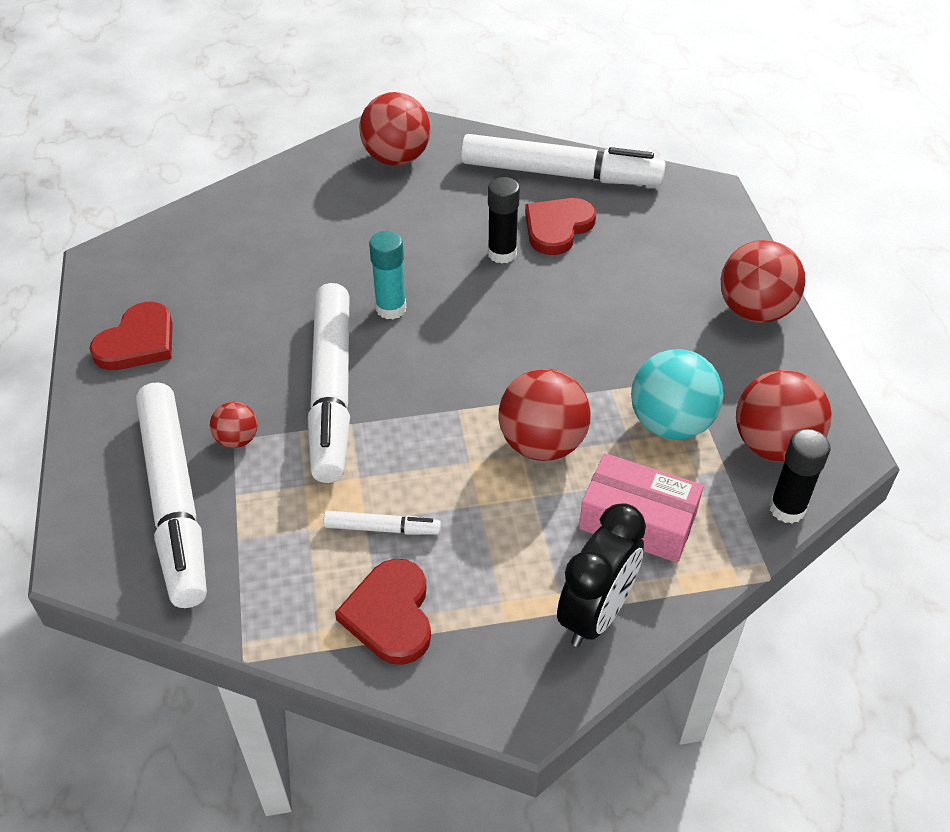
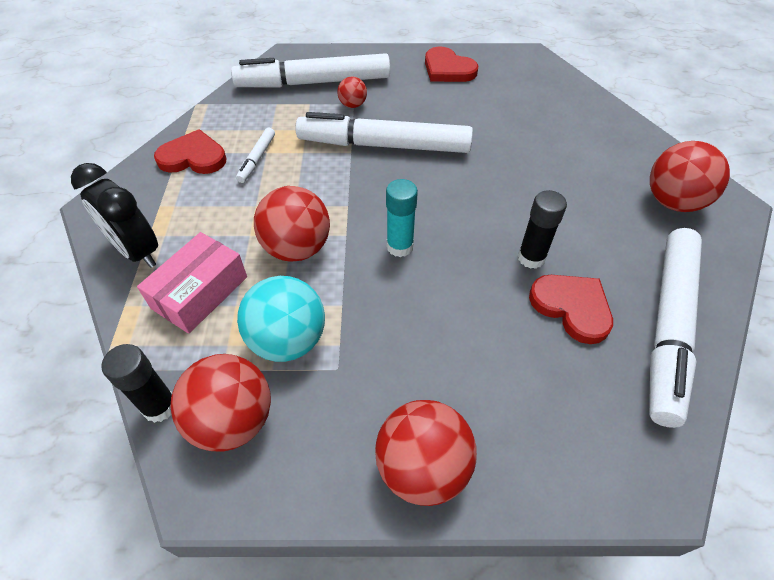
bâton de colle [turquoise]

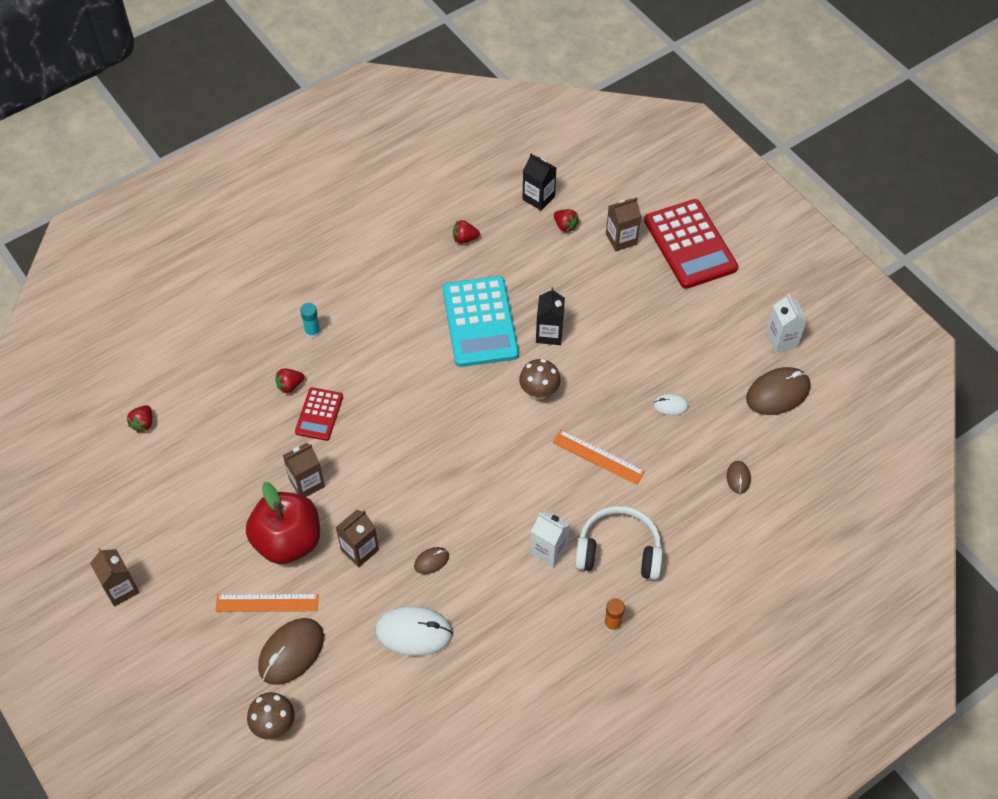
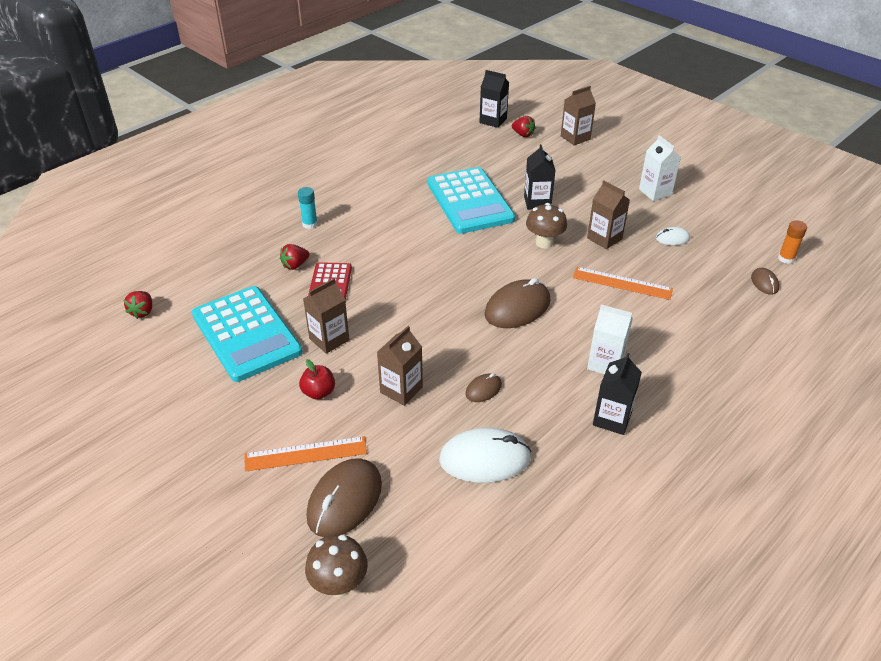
fraise [rouge] (3rd from left in the first image); casque audio [blanc]; calculatrice [rouge] (2nd from left in the first image); calculatrice [turquoise] (1st from left); brique de lait [noir] (3rd from left); brique de lait [marron] (4th from left); bâton de colle [orange]; souris [marron] (3rd from left); brique de lait [blanc] (2nd from left); pomme [rouge]

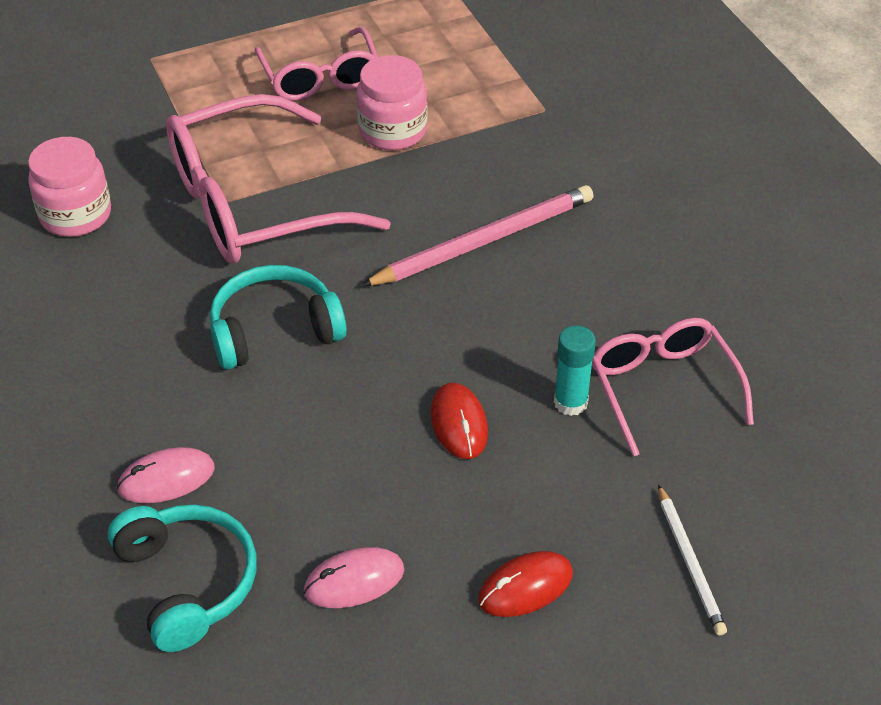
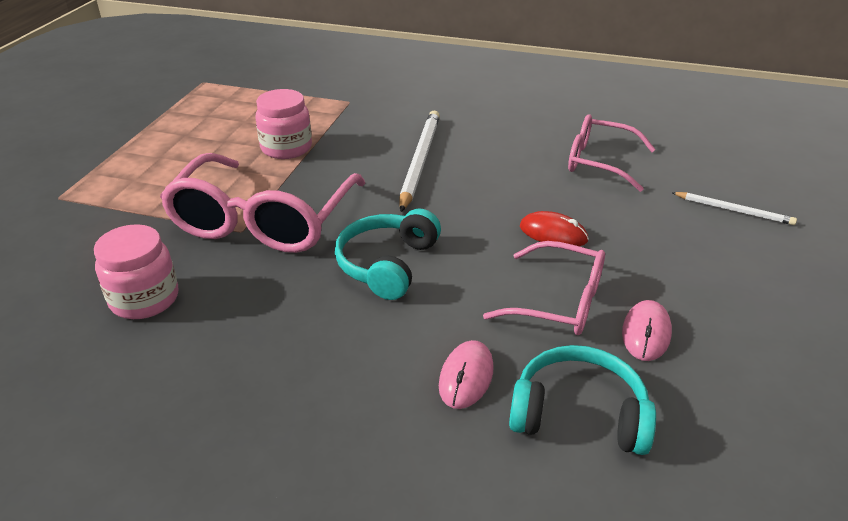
souris [rouge] (2nd from left in the first image); bâton de colle [turquoise]; lunettes [rose] (2nd from left); crayon [blanc] (1st from left)

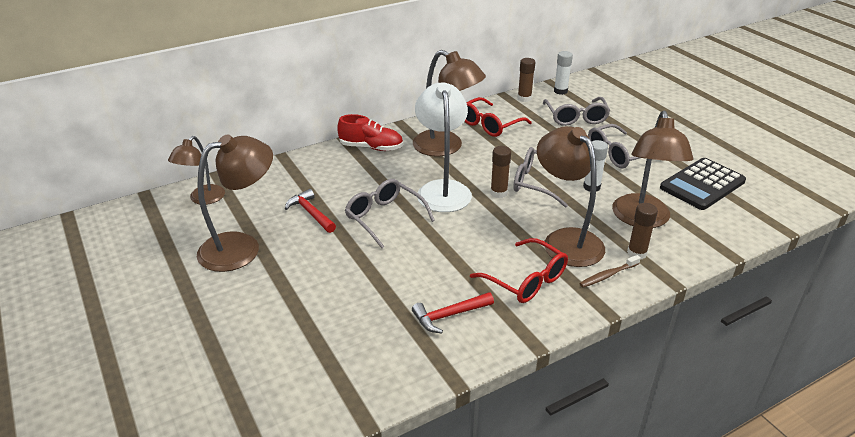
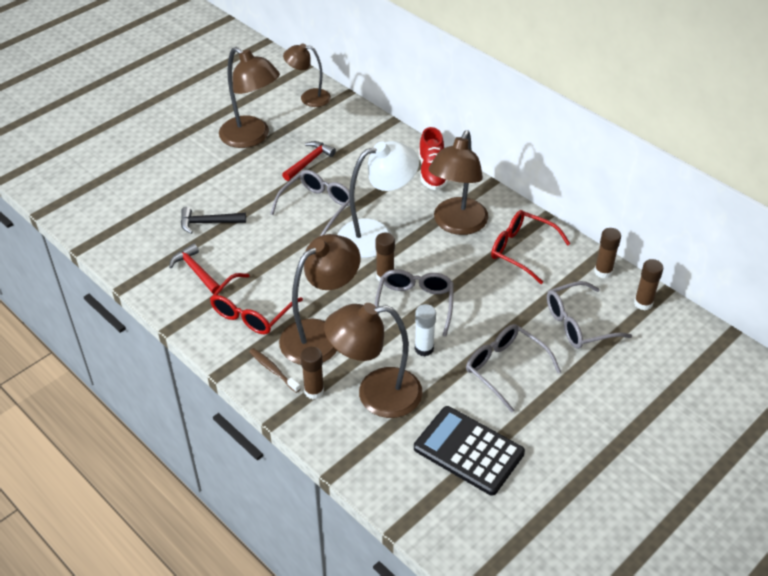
marteau [noir]; bâton de colle [marron] (4th from left)

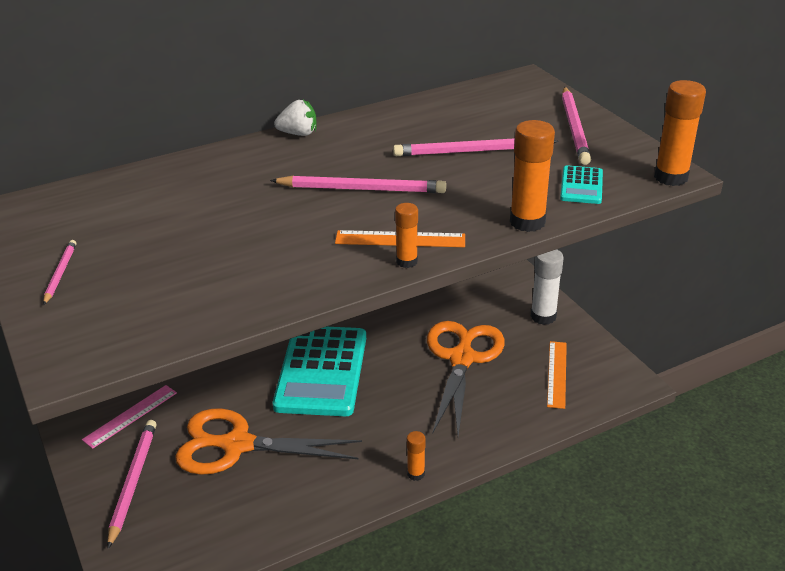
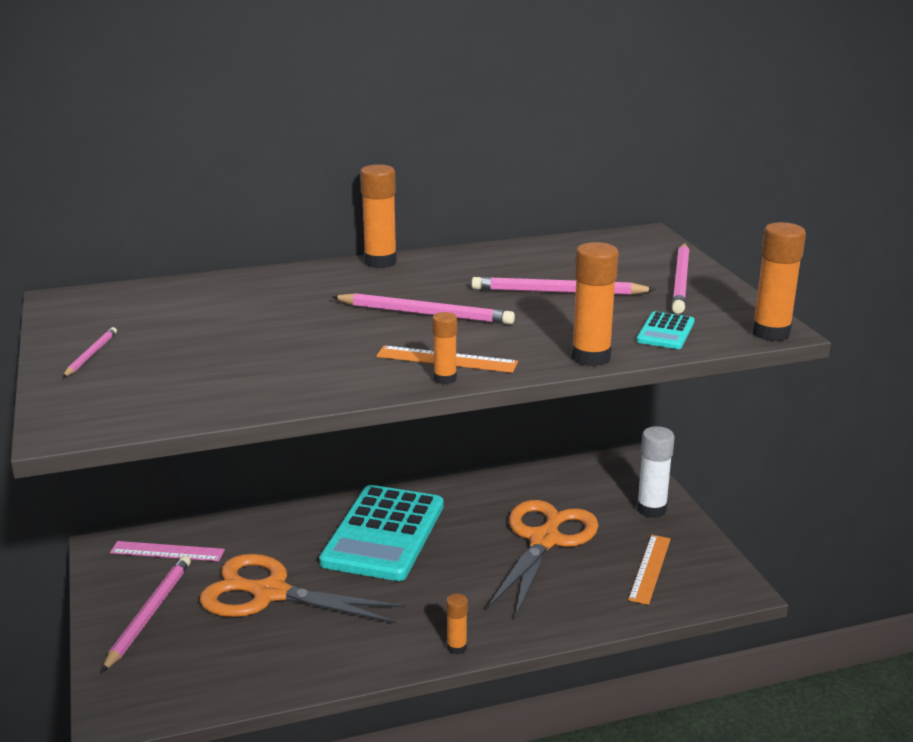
bâton de colle [orange] (1st from left); règle [rose]

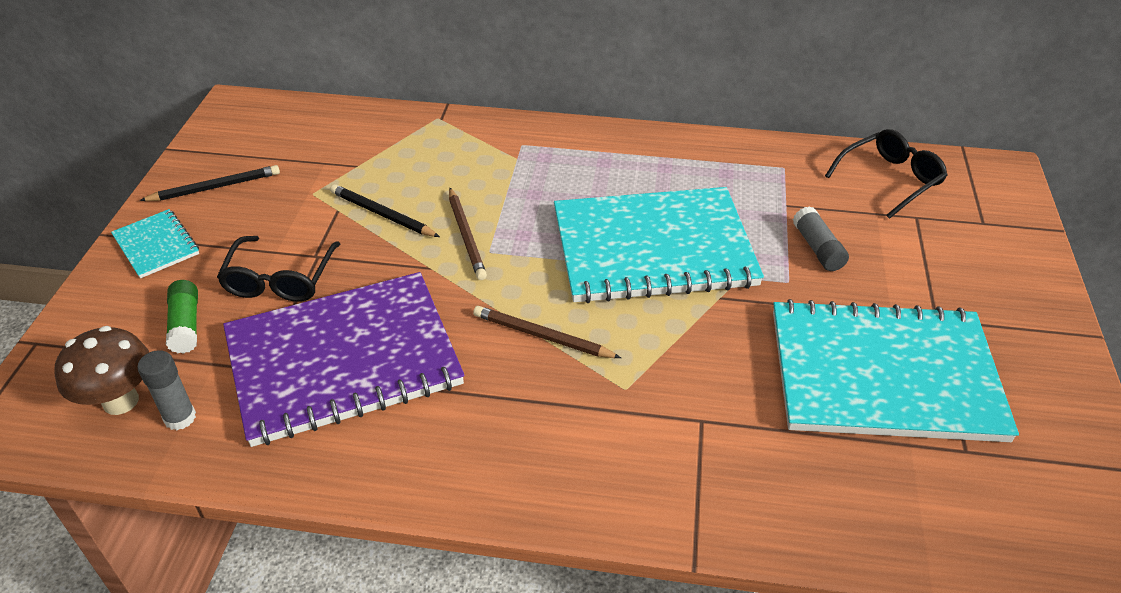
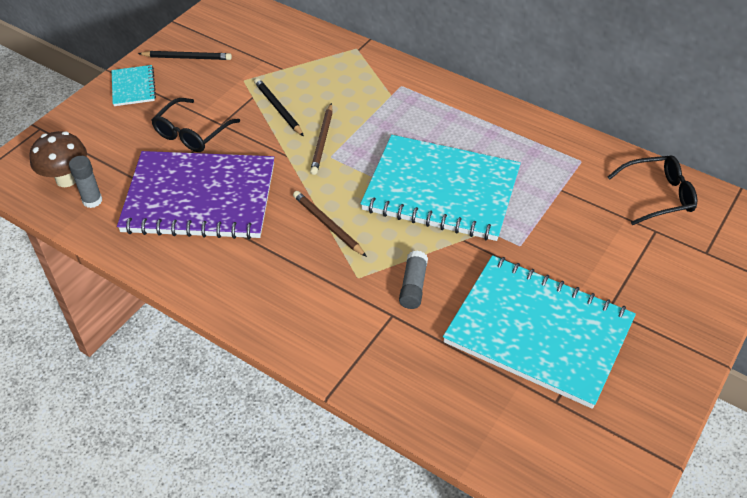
bâton de colle [vert]; bâton de colle [gris] (2nd from left)

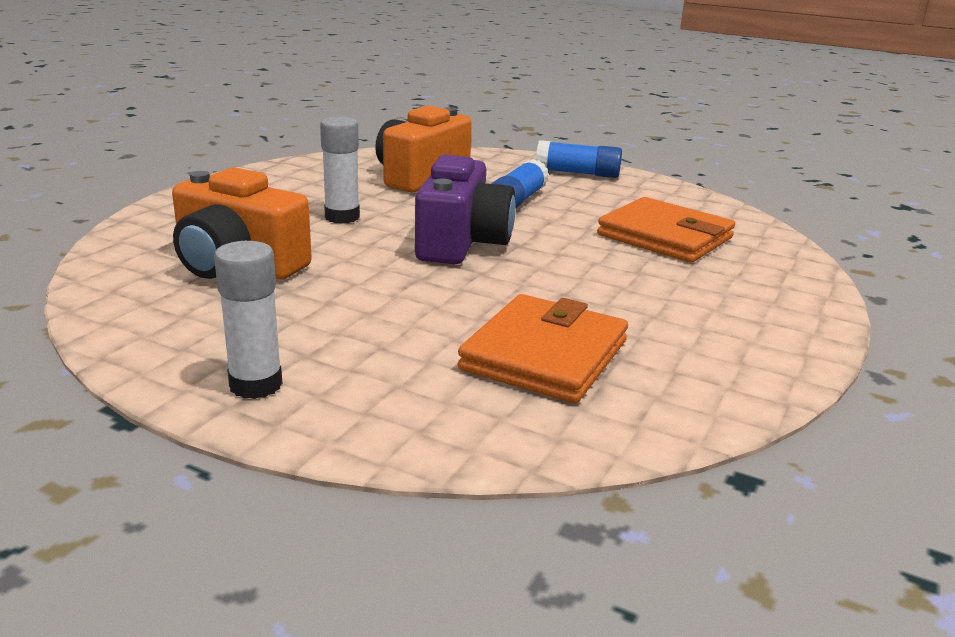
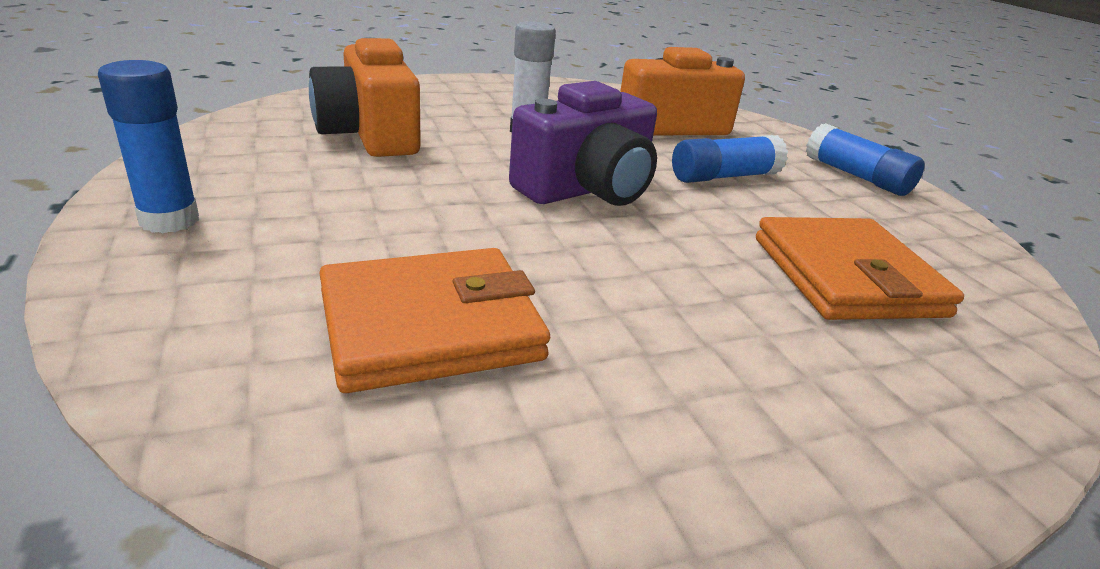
bâton de colle [bleu] (1st from left)

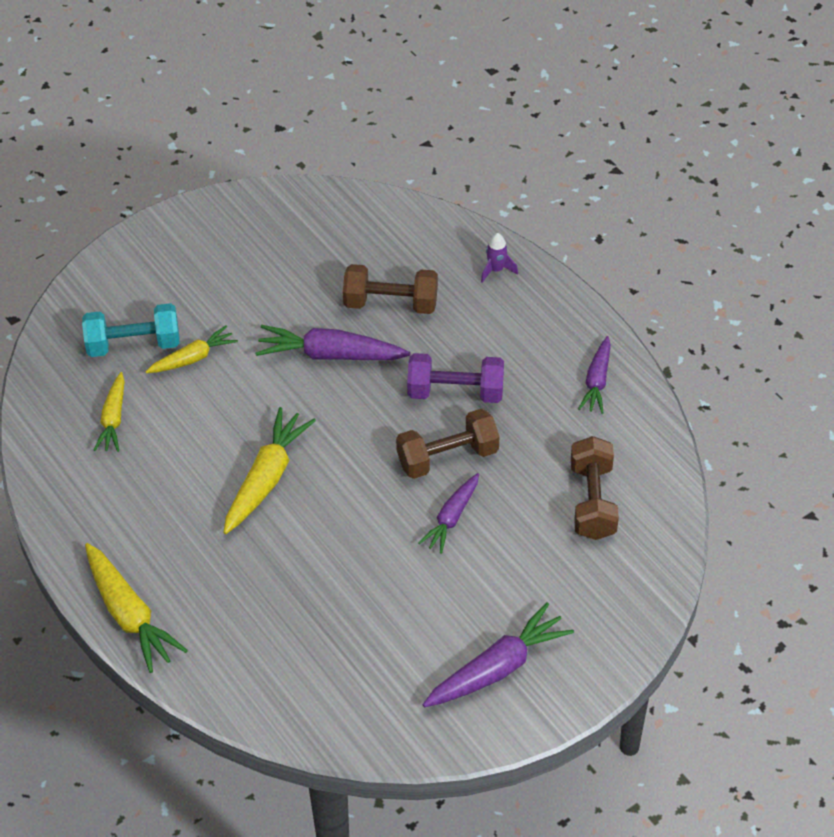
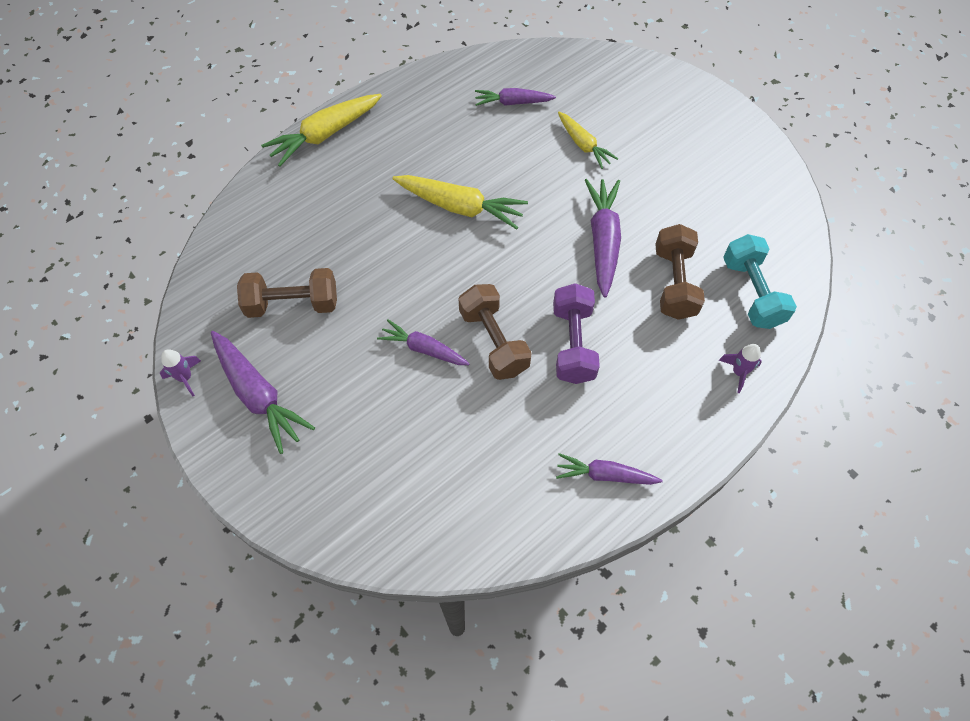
fusée [violet] (1st from left); haltère [turquoise]; haltère [marron] (1st from left); carotte [violet] (3rd from left)

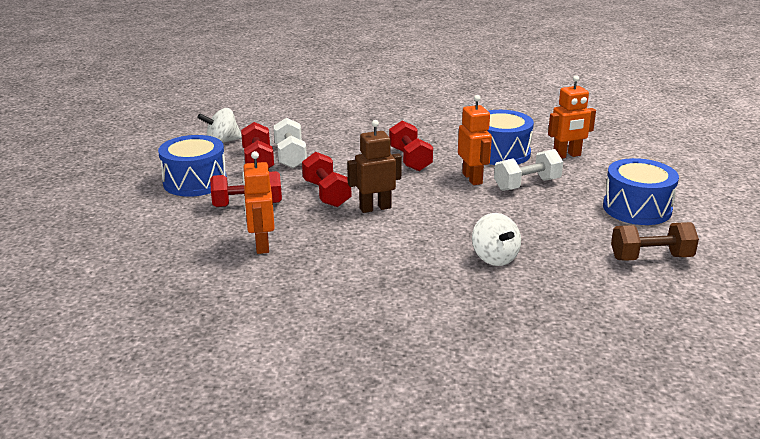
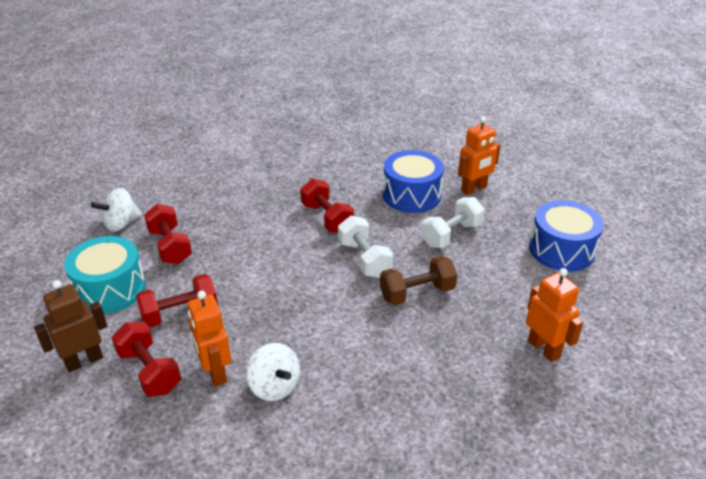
haltère [blanc] (1st from left); haltère [rouge] (1st from left); robot [marron]; robot [orange] (3rd from left); toupie [blanc] (2nd from left); haltère [marron]; tambour [turquoise]

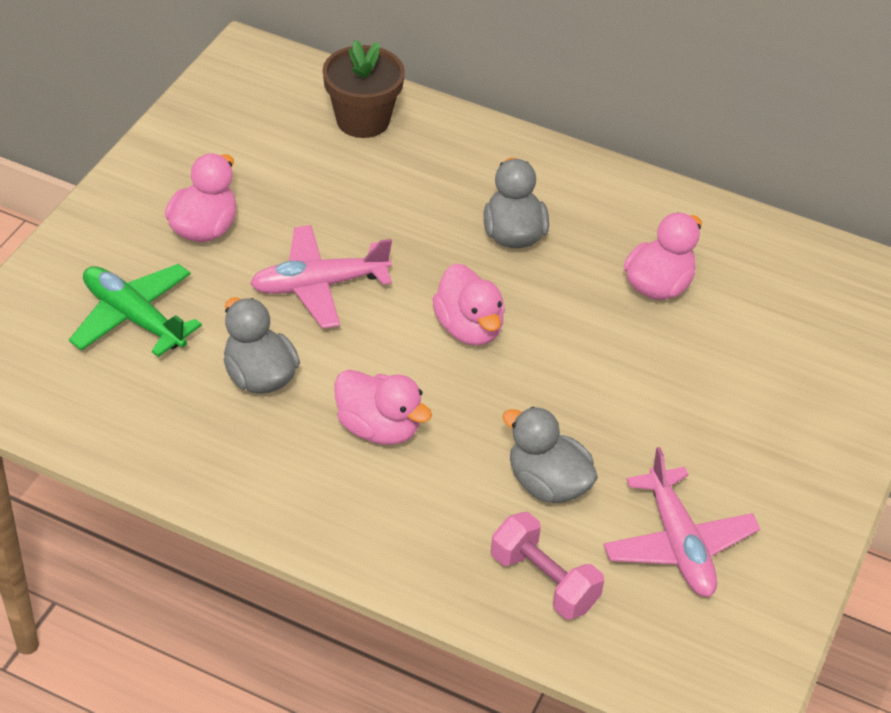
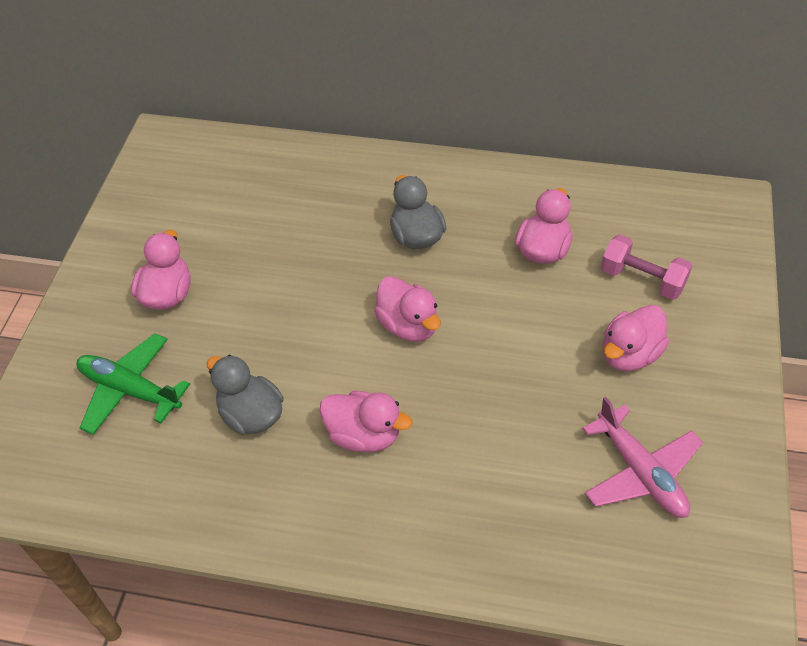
avion [rose] (1st from left in the first image); pot de fleurs [marron]; canard [gris] (3rd from left in the first image); canard [rose] (5th from left); haltère [rose]

